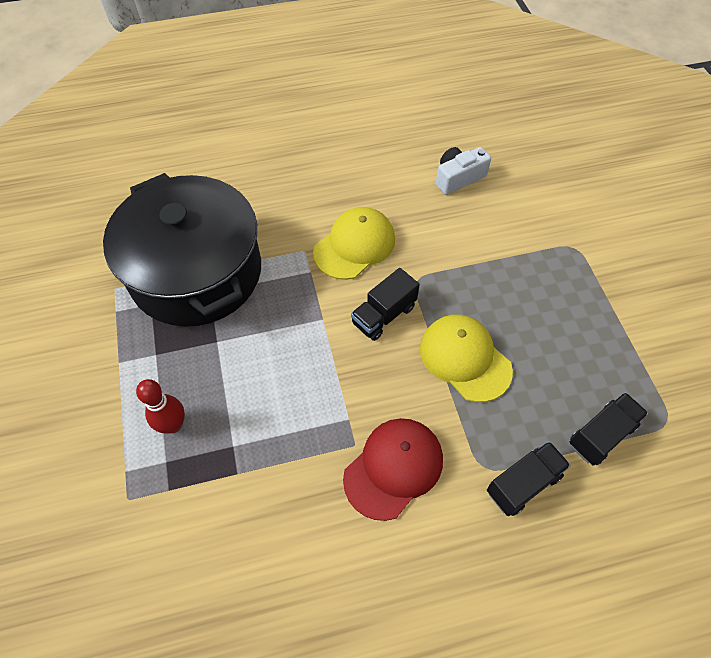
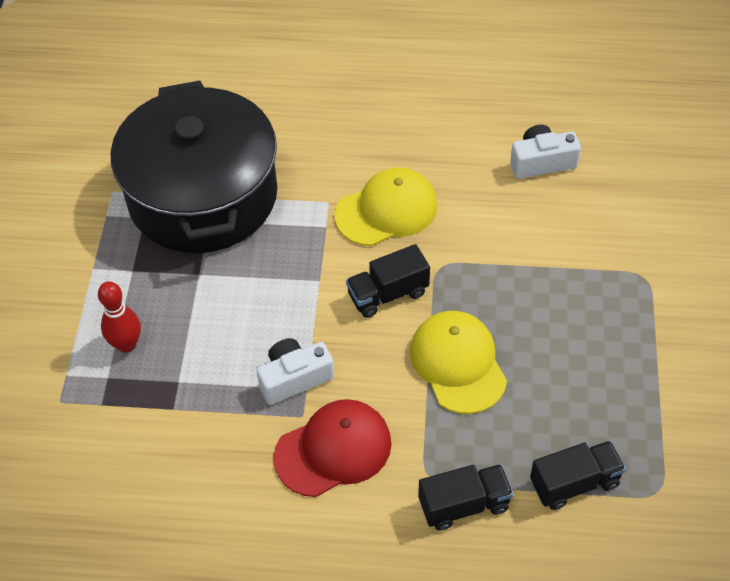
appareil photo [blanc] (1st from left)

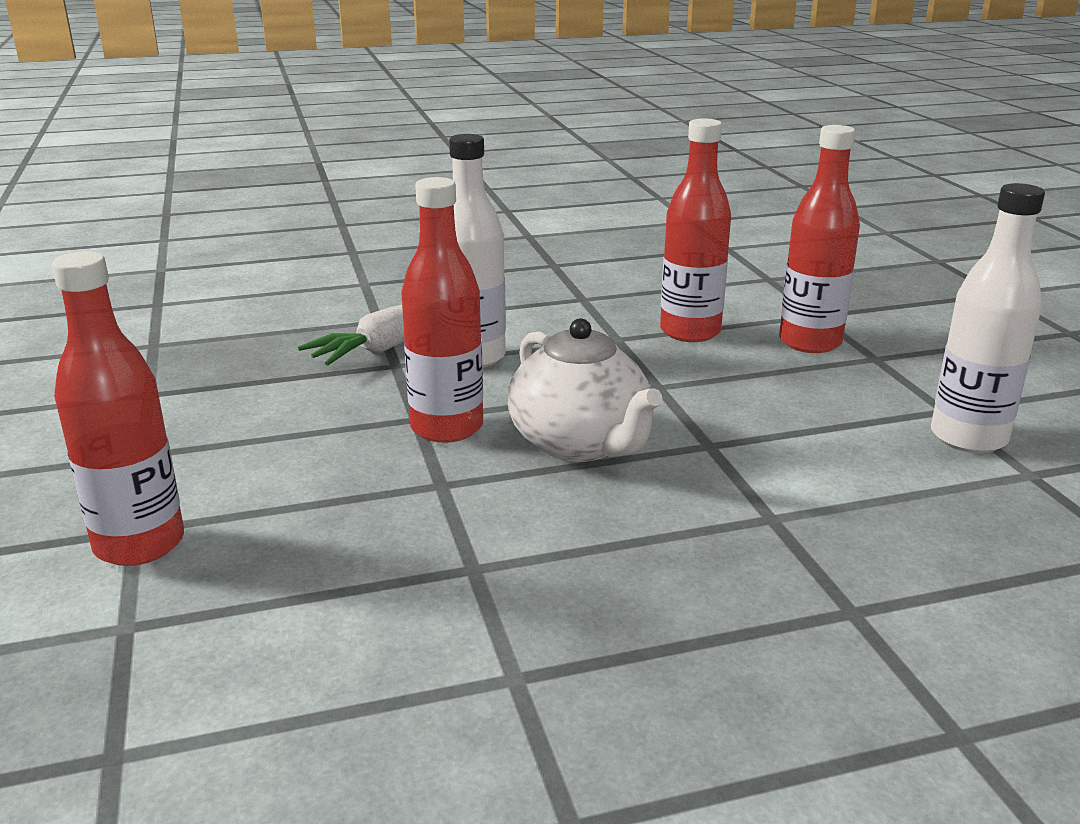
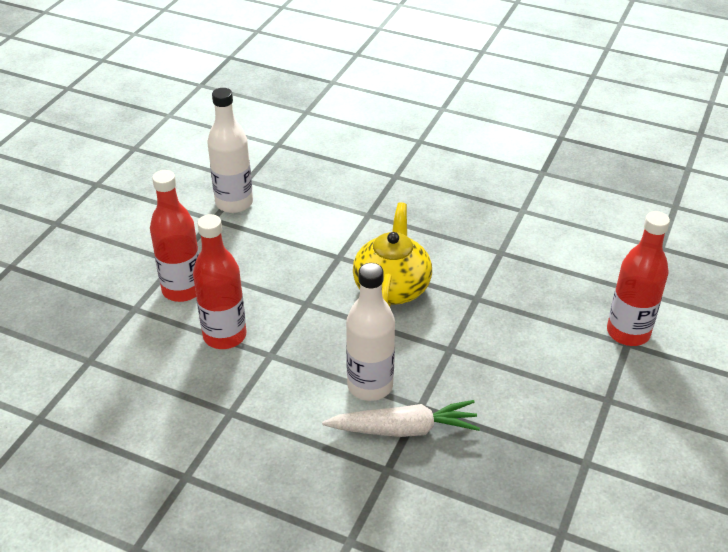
bouteille [rouge] (2nd from left in the first image); théière [jaune]

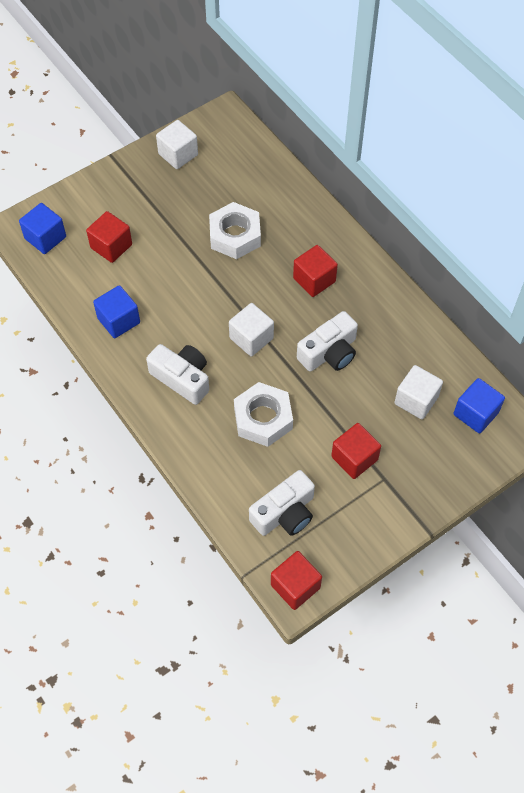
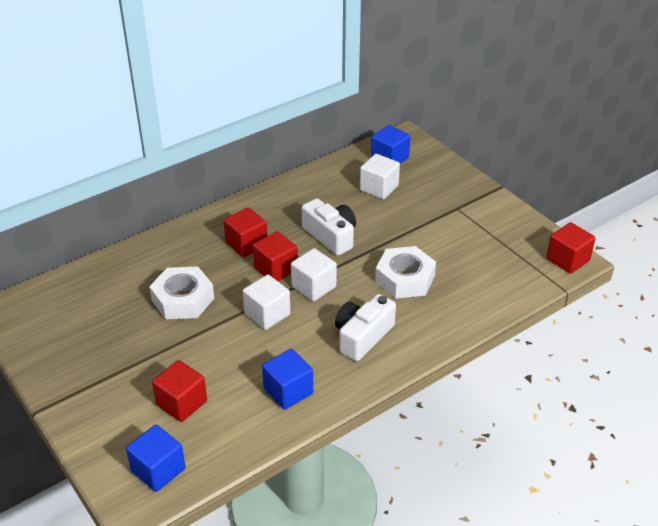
appareil photo [blanc] (2nd from left in the first image); cube [blanc] (1st from left); cube [rouge] (3rd from left)

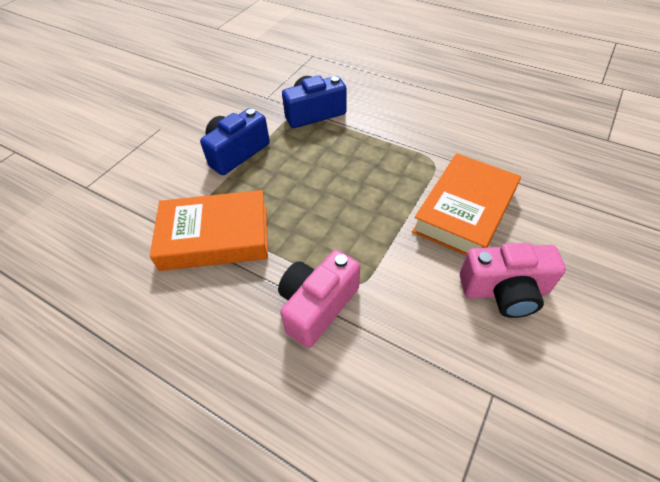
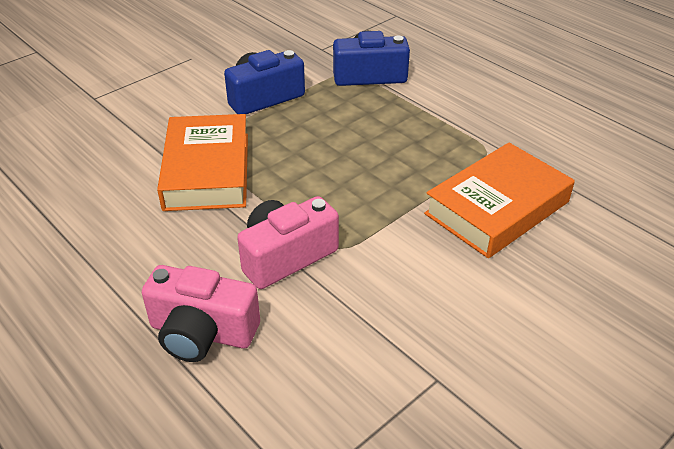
appareil photo [rose] (1st from left); livre [orange] (1st from left)

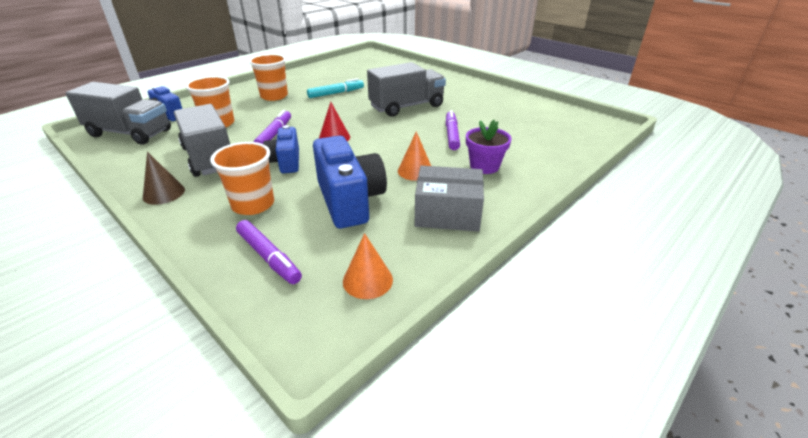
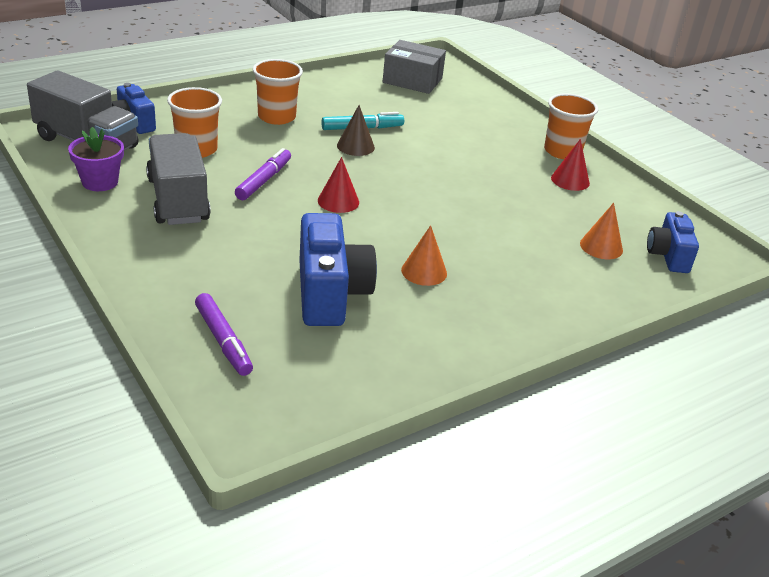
camion [gris] (3rd from left in the first image); feutre [violet] (3rd from left in the first image); cône [rouge] (2nd from left); cône [marron]; gobelet [orange] (3rd from left); appareil photo [bleu] (3rd from left); cône [orange] (2nd from left); boîte [gris]; pot de fleurs [violet]

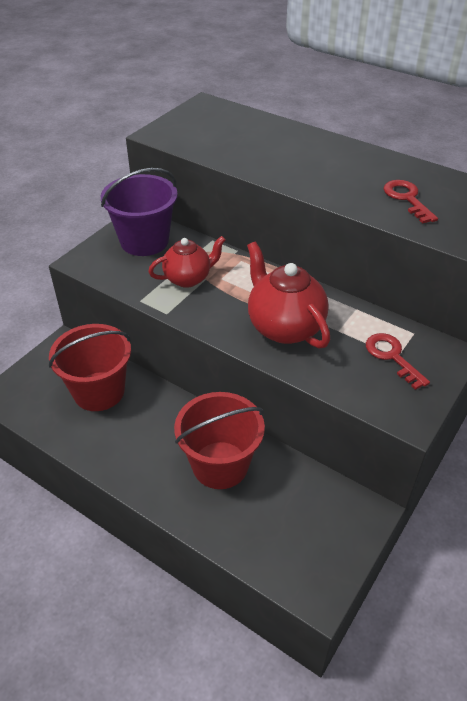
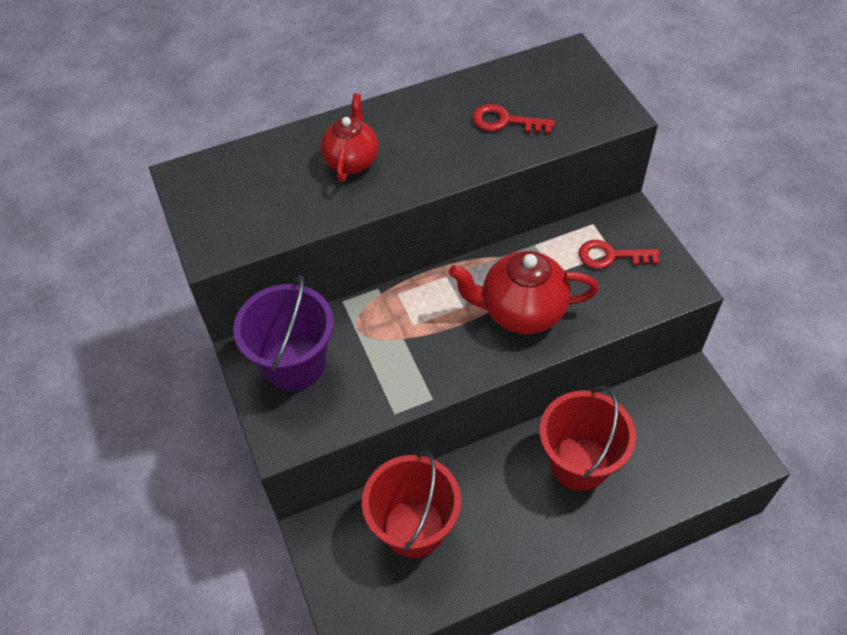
théière [rouge] (1st from left)

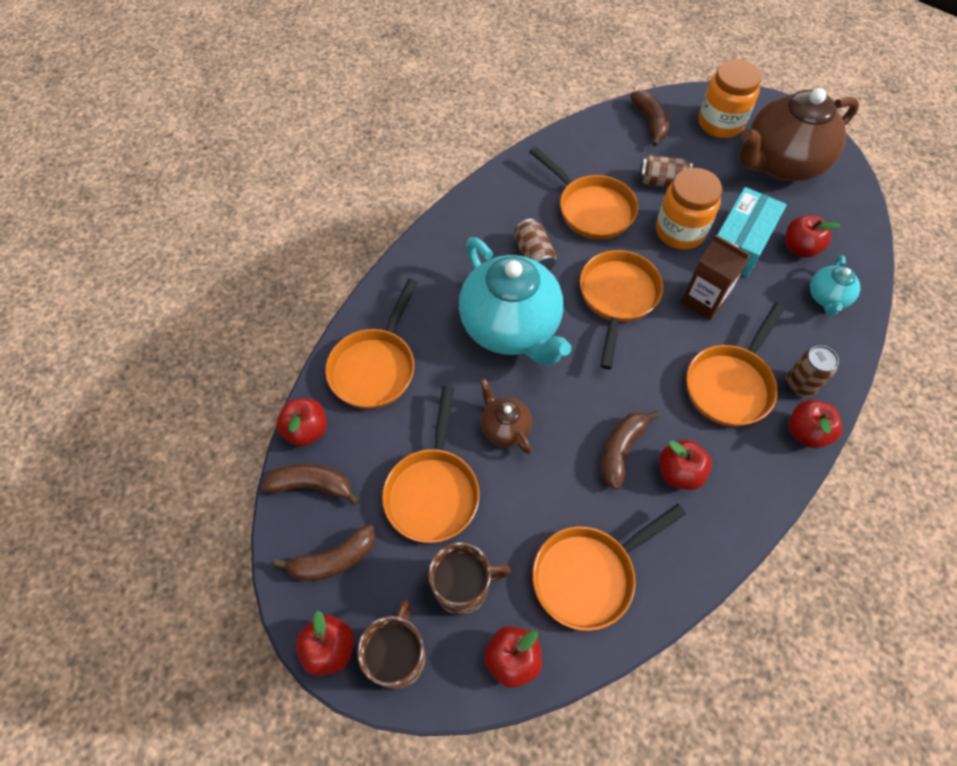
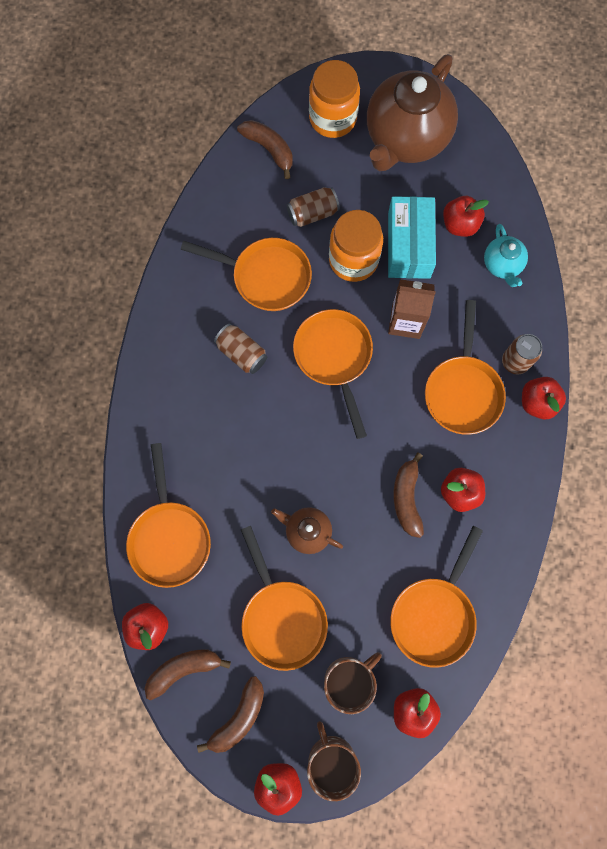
théière [turquoise] (1st from left in the first image)

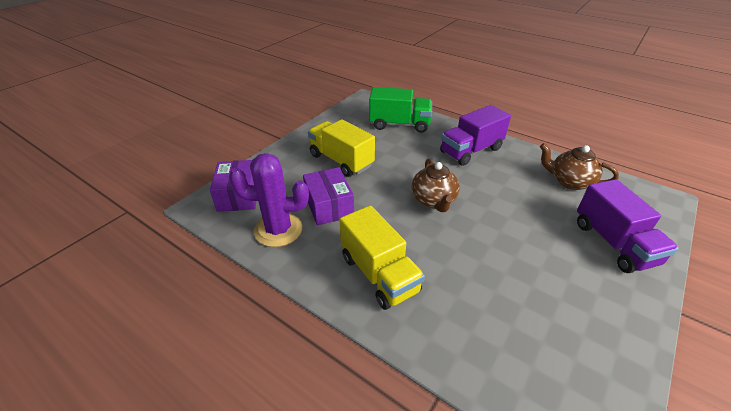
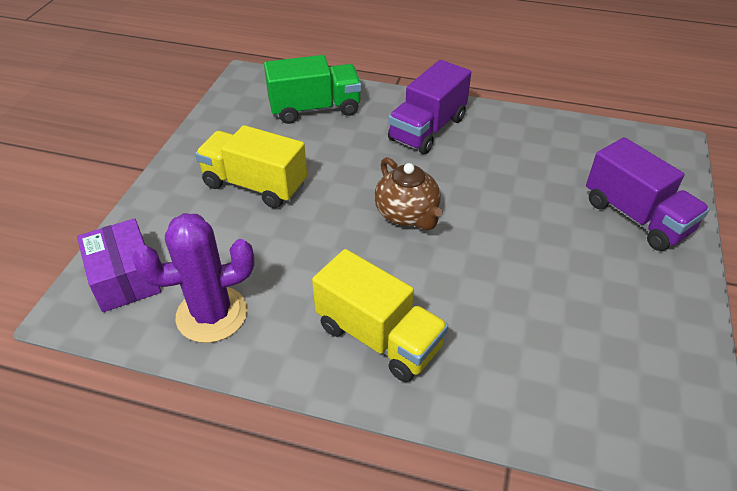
boîte [violet] (2nd from left in the first image); théière [marron] (2nd from left in the first image)

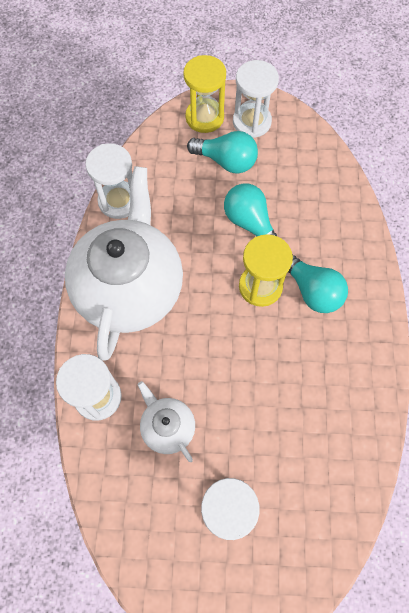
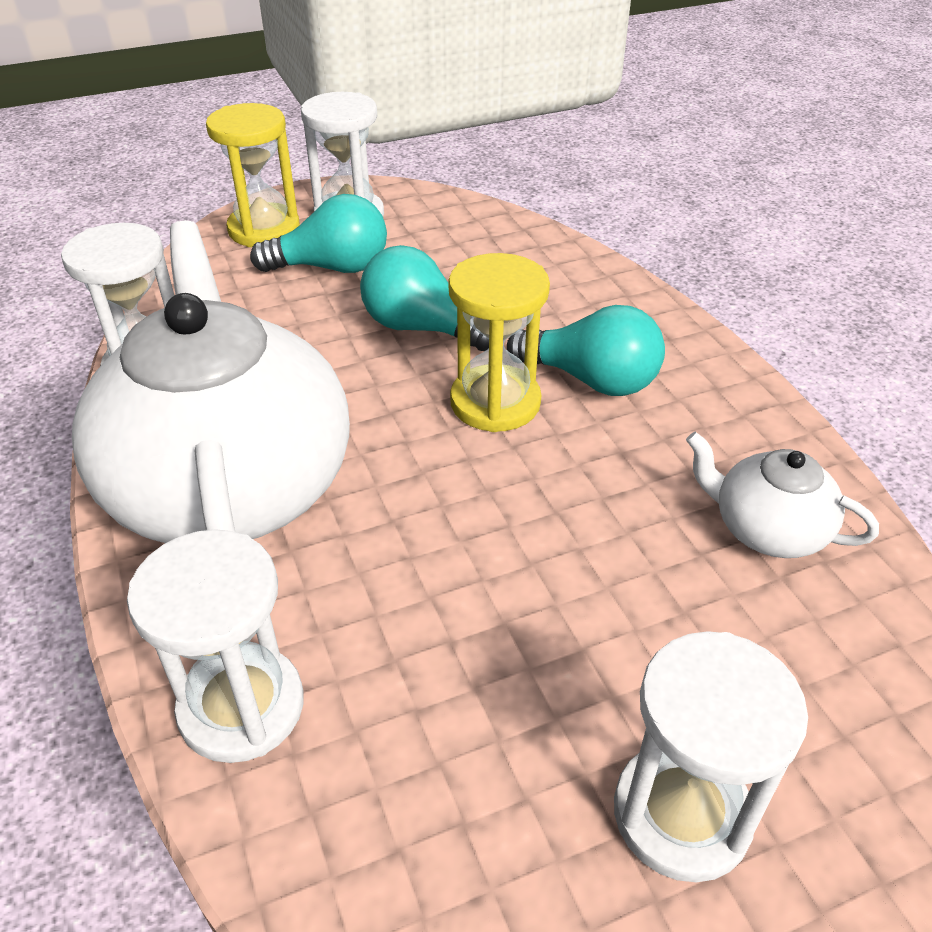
théière [blanc] (2nd from left)

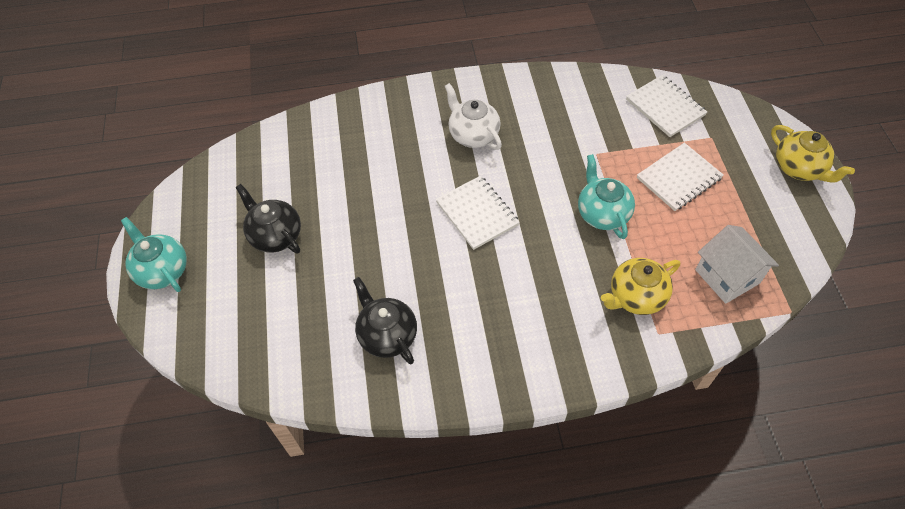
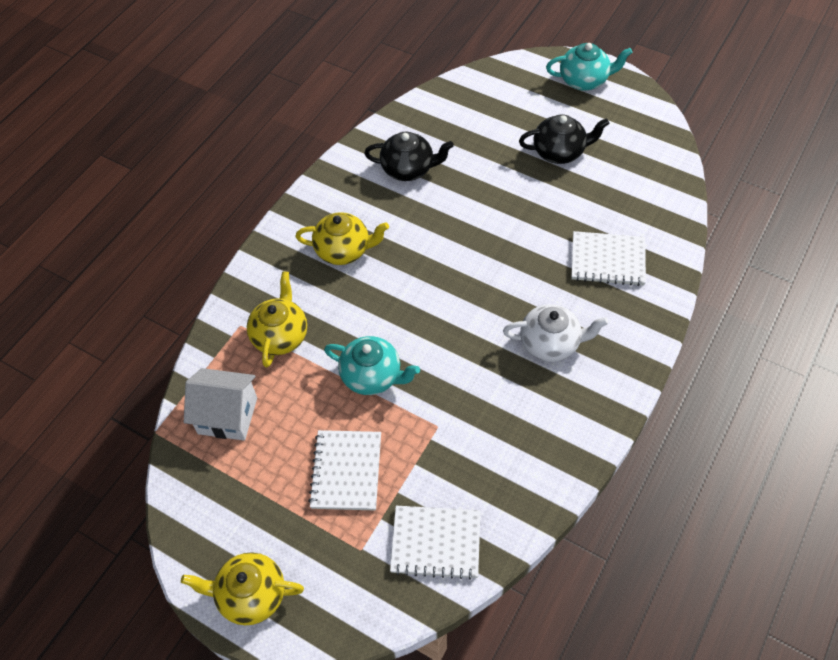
théière [jaune] (3rd from left); carnet [blanc] (3rd from left)

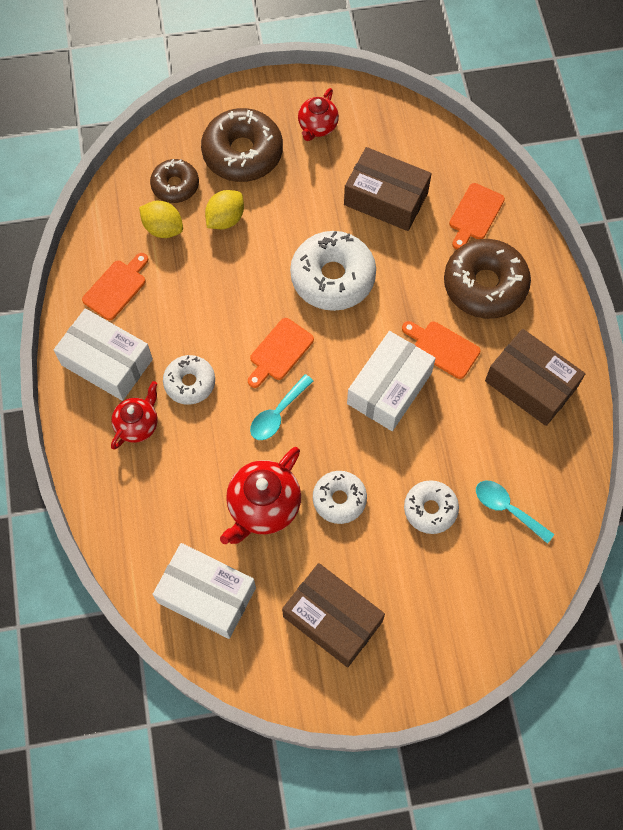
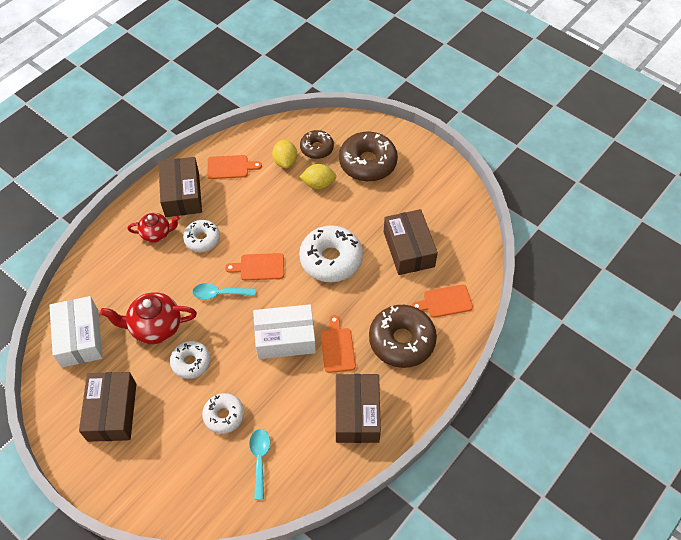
théière [rouge] (3rd from left in the first image); boîte [marron] (2nd from left)

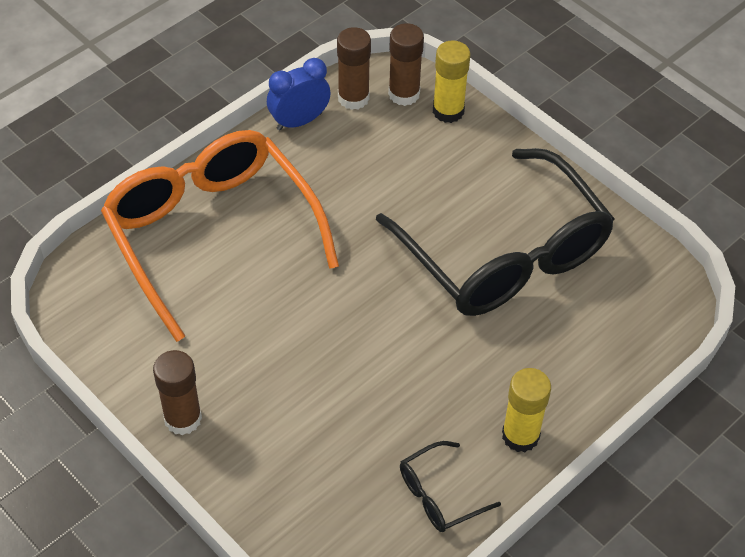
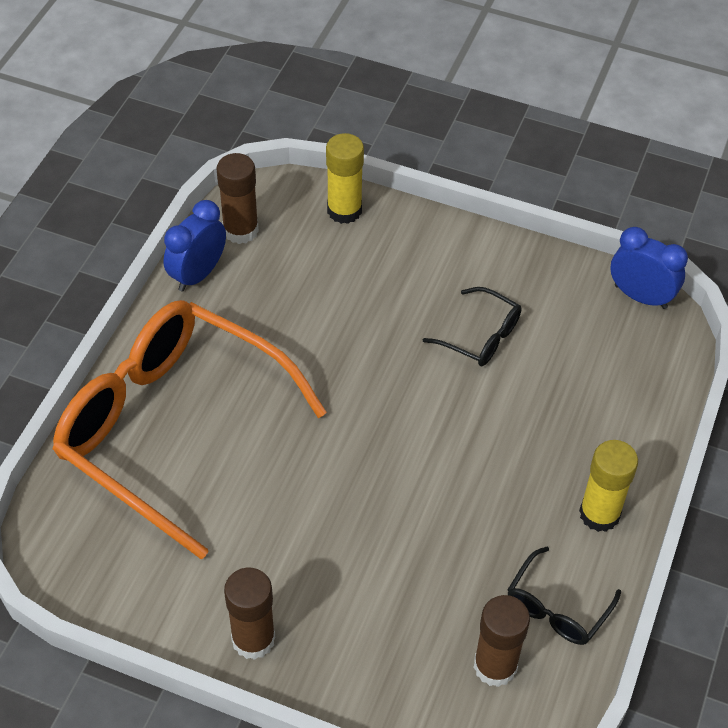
réveil [bleu] (2nd from left); bâton de colle [marron] (3rd from left); lunettes [noir] (1st from left)

